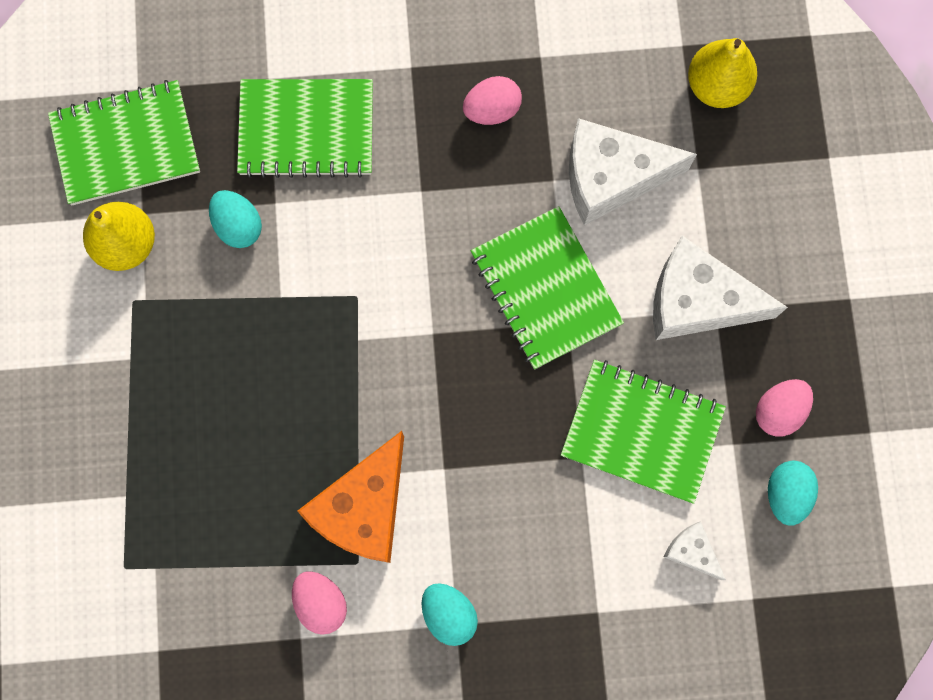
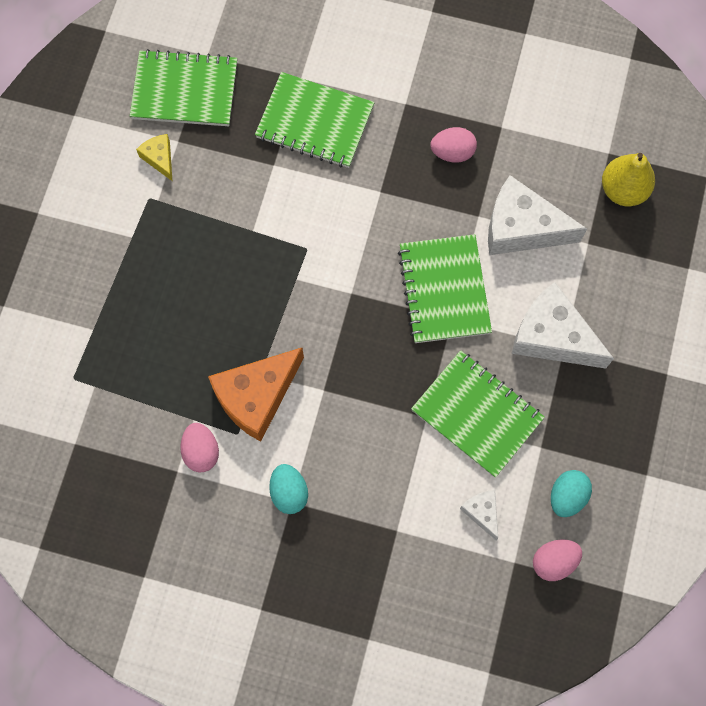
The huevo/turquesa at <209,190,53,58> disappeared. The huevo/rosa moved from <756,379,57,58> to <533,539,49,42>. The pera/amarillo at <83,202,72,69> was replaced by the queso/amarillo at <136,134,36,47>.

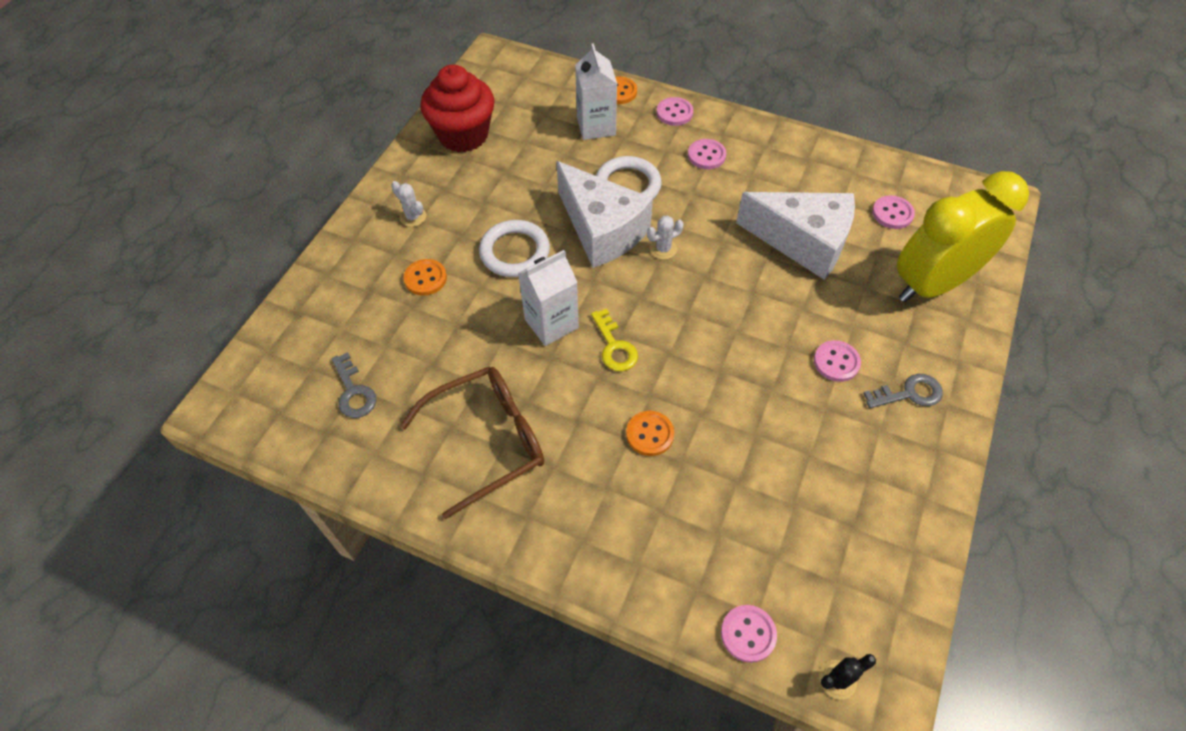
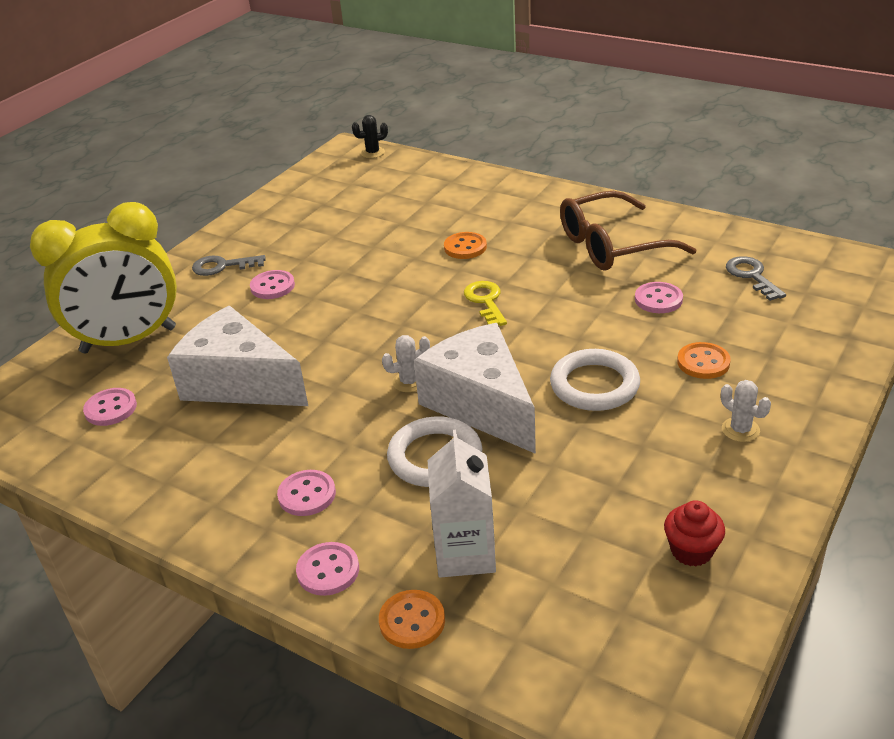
The cartón de leche/blanco at <518,250,61,96> disappeared. The botón/rosa moved from <721,605,56,58> to <635,282,48,31>. The magdalena/rojo at <420,65,75,88> changed to 0.49 times the size.

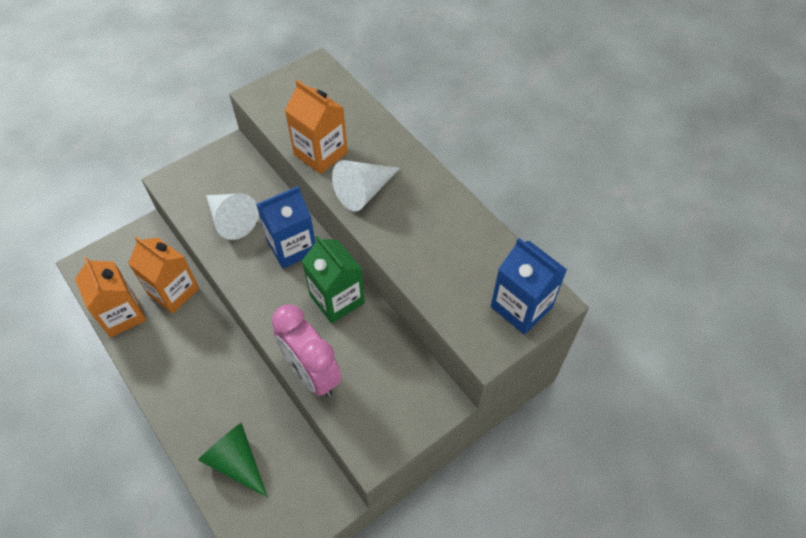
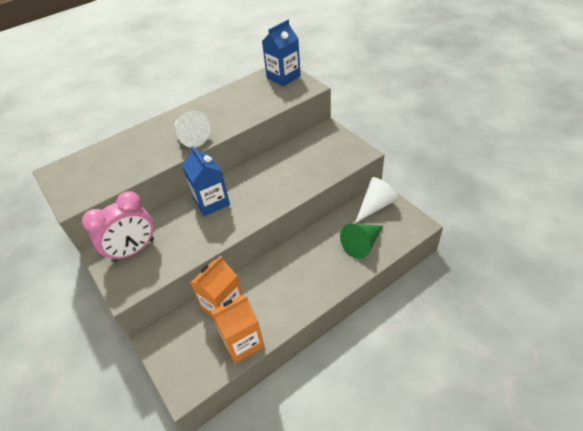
The cartón de leche/naranja at <285,80,63,94> disappeared. The cartón de leche/verde at <302,235,63,89> disappeared. The cono/blanco moved from <206,194,53,46> to <355,177,43,46>. The despertador/rosa moved from <272,304,70,93> to <82,191,72,72>.

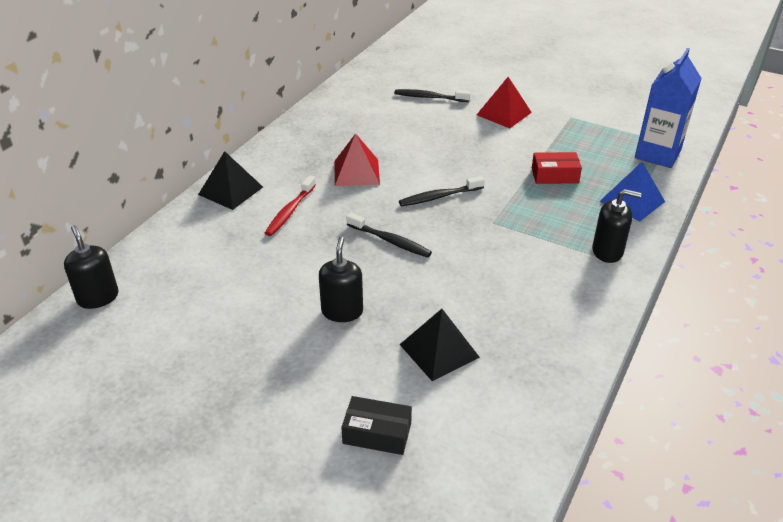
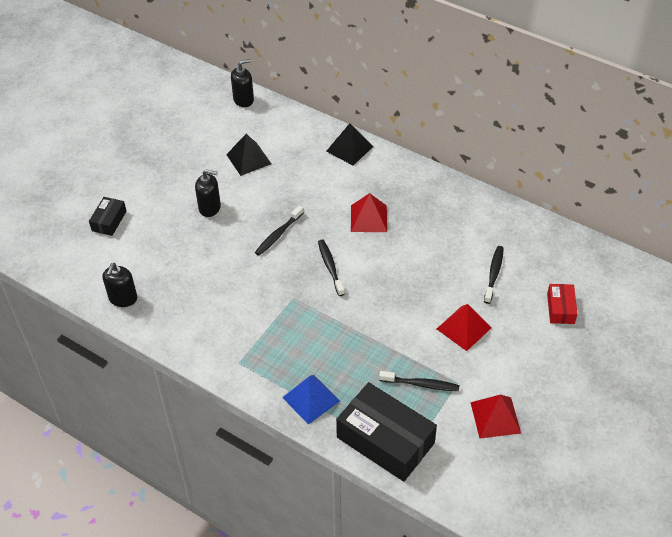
The cepillo de dientes/rojo at <265,175,51,61> disappeared. The cepillo de dientes/negro at <379,371,80,20> appeared. The pirámide/rojo at <470,394,51,44> appeared. The pirámide/negro moved from <399,309,81,72> to <226,134,45,42>. The caja/rojo moved from <532,152,50,32> to <547,284,31,40>. The dispensador de jabón/negro moved from <592,189,49,74> to <103,263,34,44>. The cartón de leche/azul at <635,48,67,120> was replaced by the caja/negro at <336,382,101,100>.

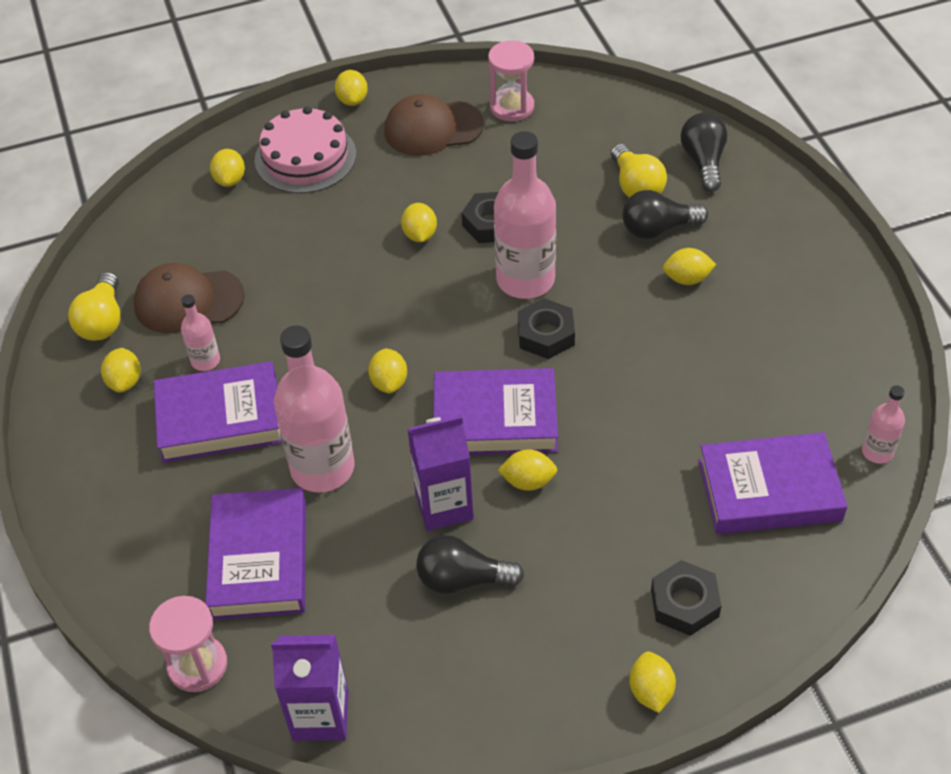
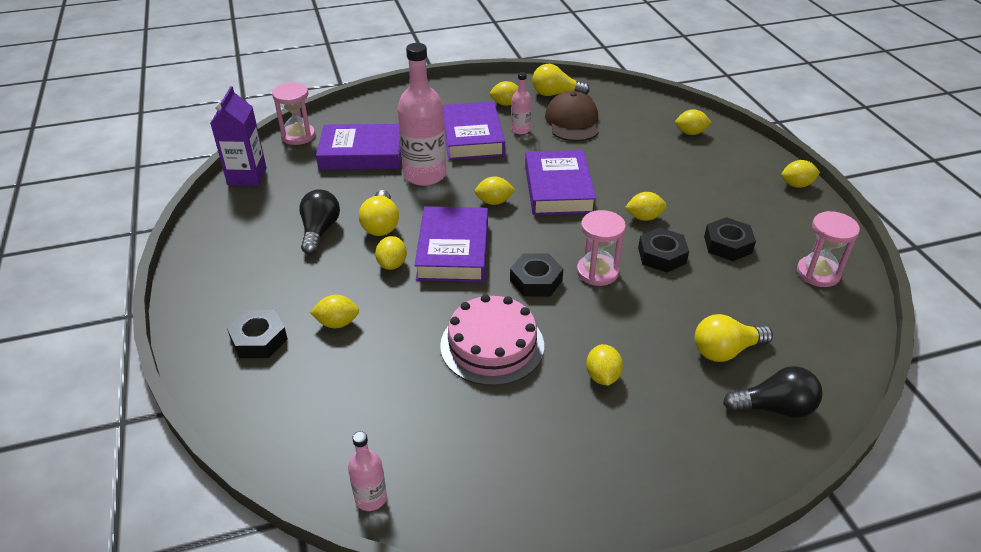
The gorra/marrón at <384,94,100,62> disappeared. The bombilla/negro at <623,190,85,49> disappeared. The tuerca/negro at <704,217,52,44> appeared. The tarta/rosa moved from <254,106,102,88> to <440,294,104,92>. The limón/amarillo moved from <629,651,47,62> to <310,295,49,33>. The libro/morado moved from <699,432,149,102> to <525,150,71,65>. The cartón de leche/morado at <407,415,67,116> was replaced by the bombilla/amarillo at <359,190,40,46>. The botella/rosa at <494,131,62,168> was replaced by the reloj de arena/rosa at <577,210,49,76>.

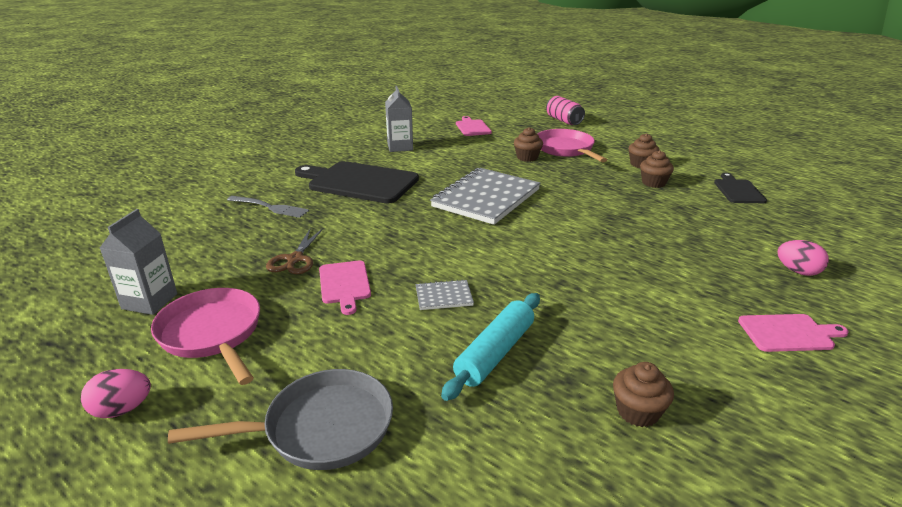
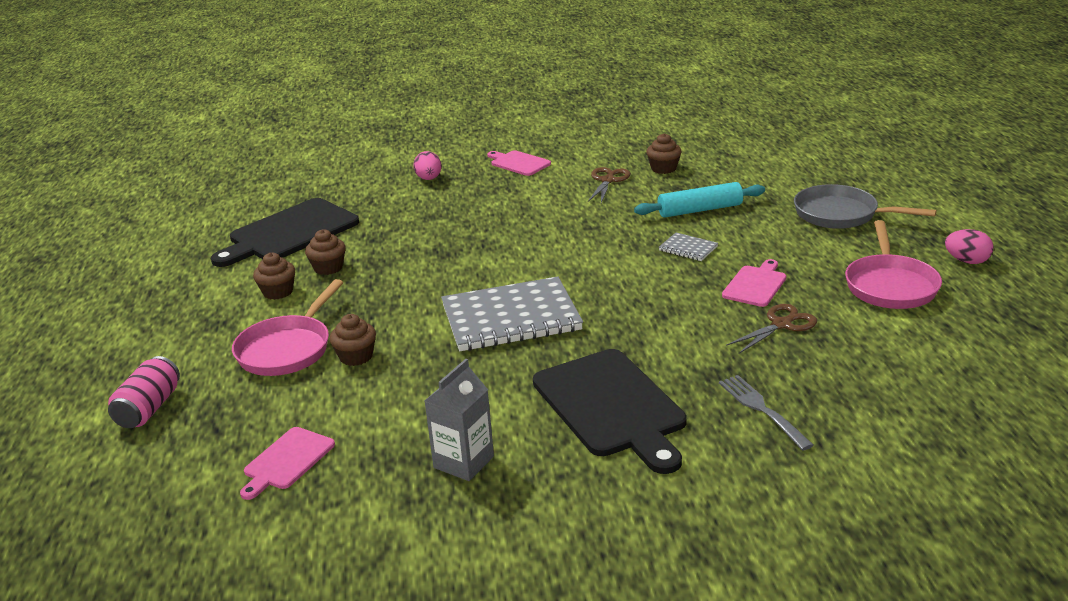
The cartón de leche/gris at <100,209,77,106> disappeared. The tijeras/marrón at <588,167,43,36> appeared. The tabla de cortar/negro at <714,173,53,30> changed to 1.92 times the size.

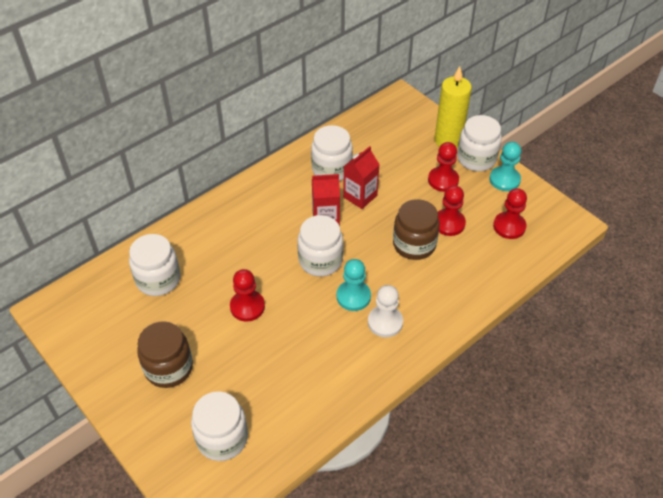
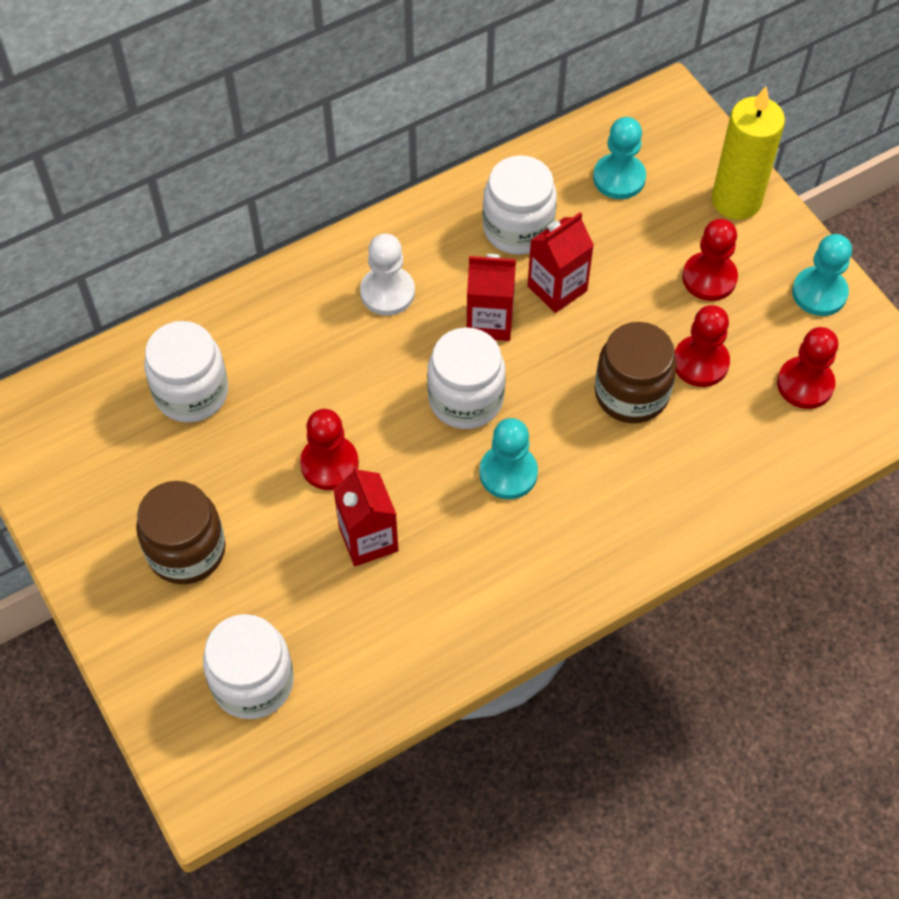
The tarro/blanco at <457,115,45,56> disappeared. The cartón de leche/rojo at <333,465,65,101> appeared. The peón/turquesa at <593,117,53,82> appeared. The peón/blanco moved from <368,285,35,52> to <360,234,55,82>.

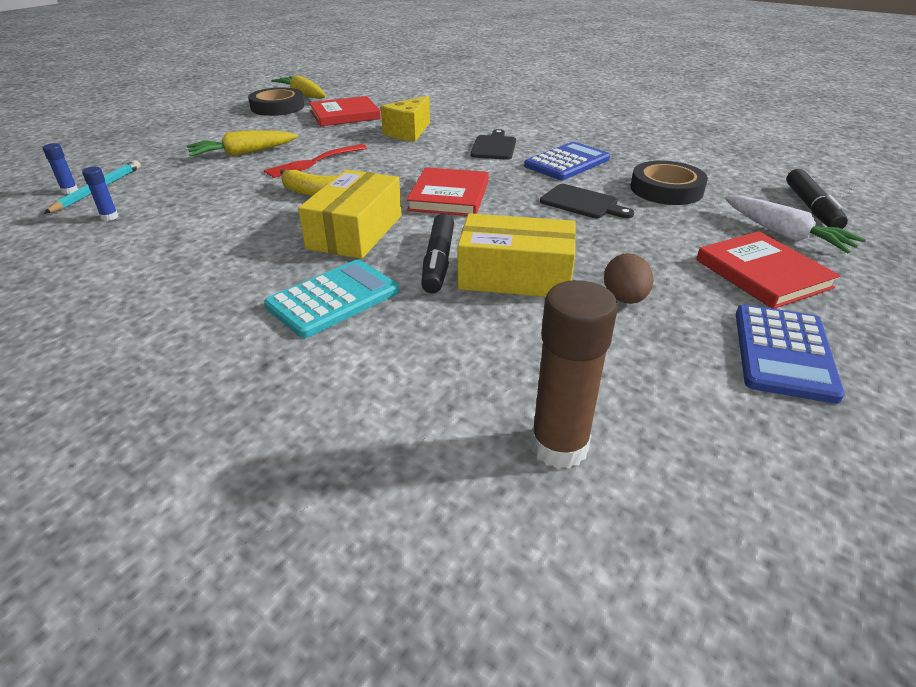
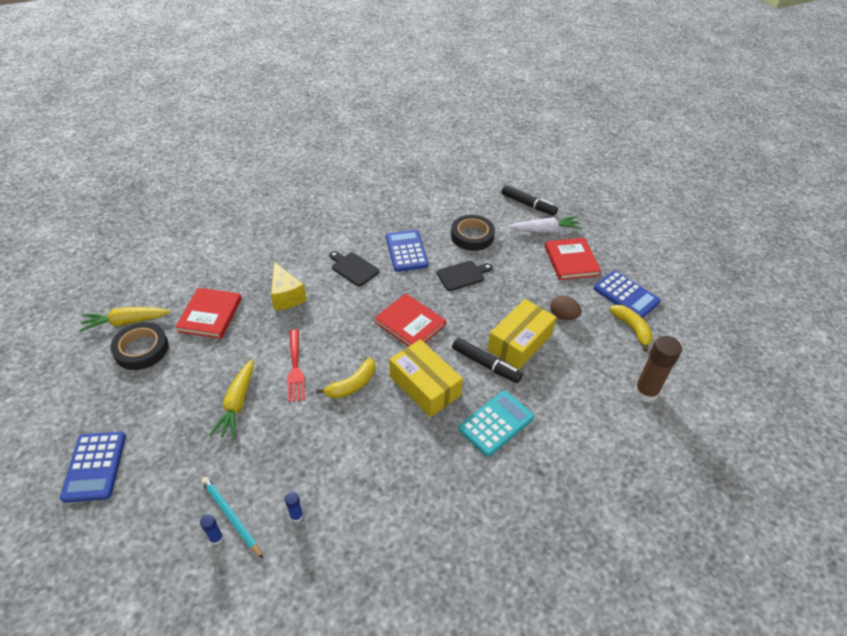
The calculadora/azul at <60,432,66,71> appeared. The plátano/amarillo at <609,305,44,47> appeared. The calculadora/turquesa at <264,260,136,78> turned 60 degrees clockwise. The libro/rojo at <696,231,145,78> turned 75 degrees clockwise.

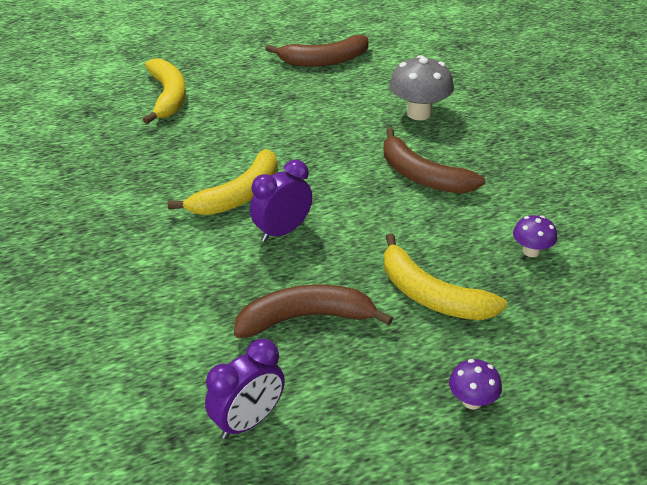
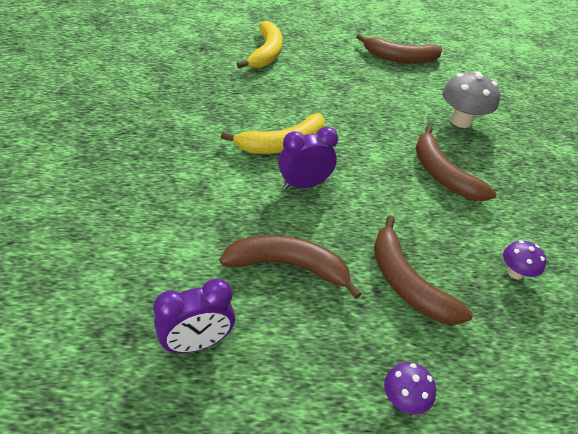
The plátano/amarillo at <384,234,123,86> became the plátano/marrón at <374,216,99,109>.

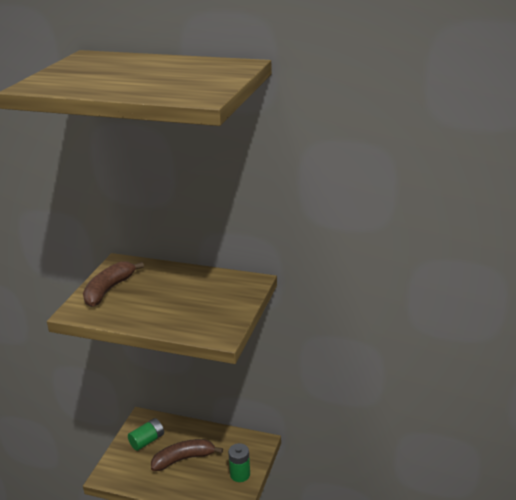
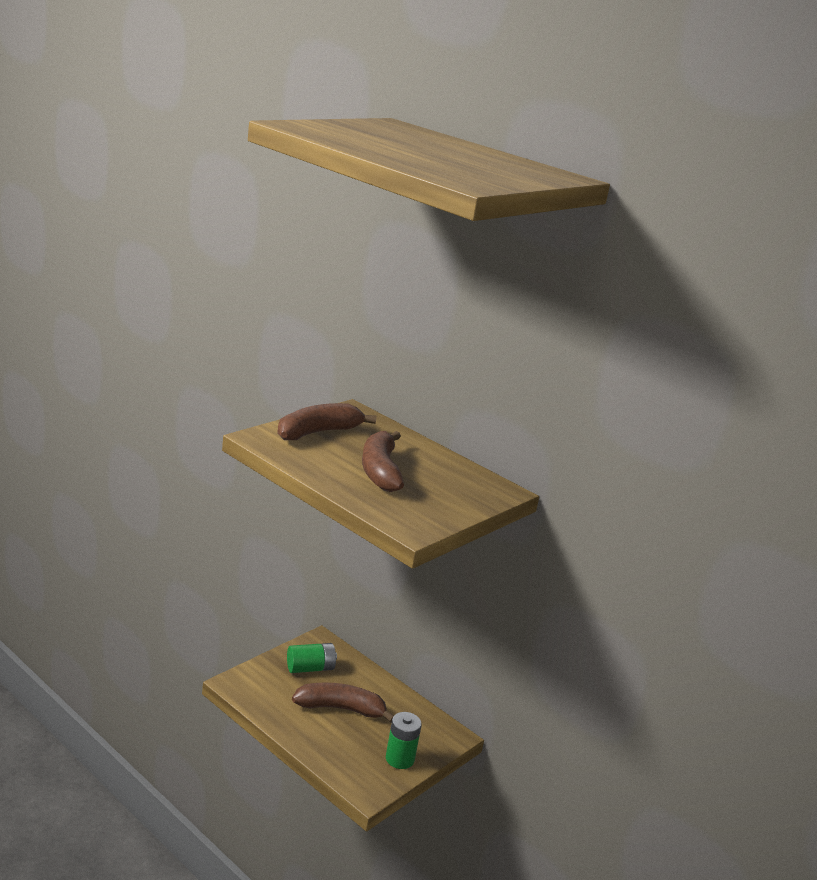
The plátano/marrón at <362,431,42,61> appeared.

